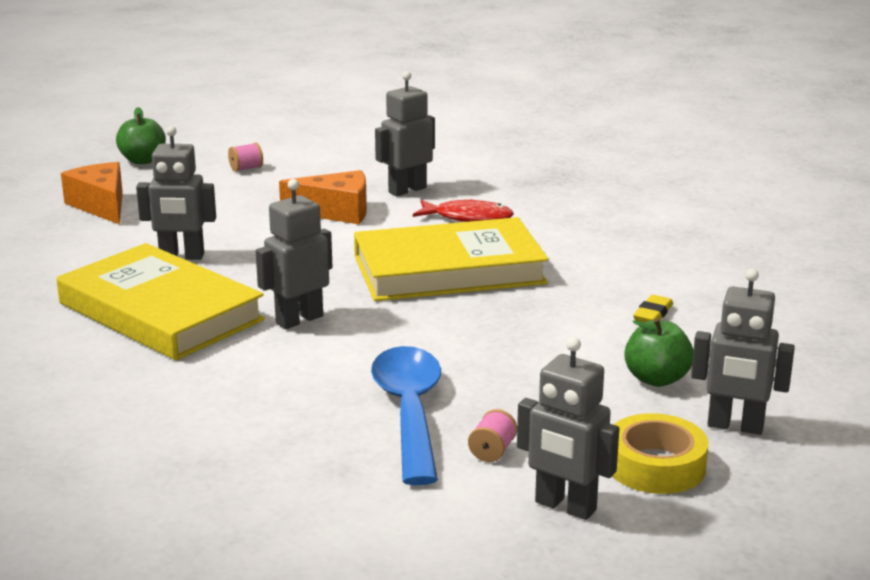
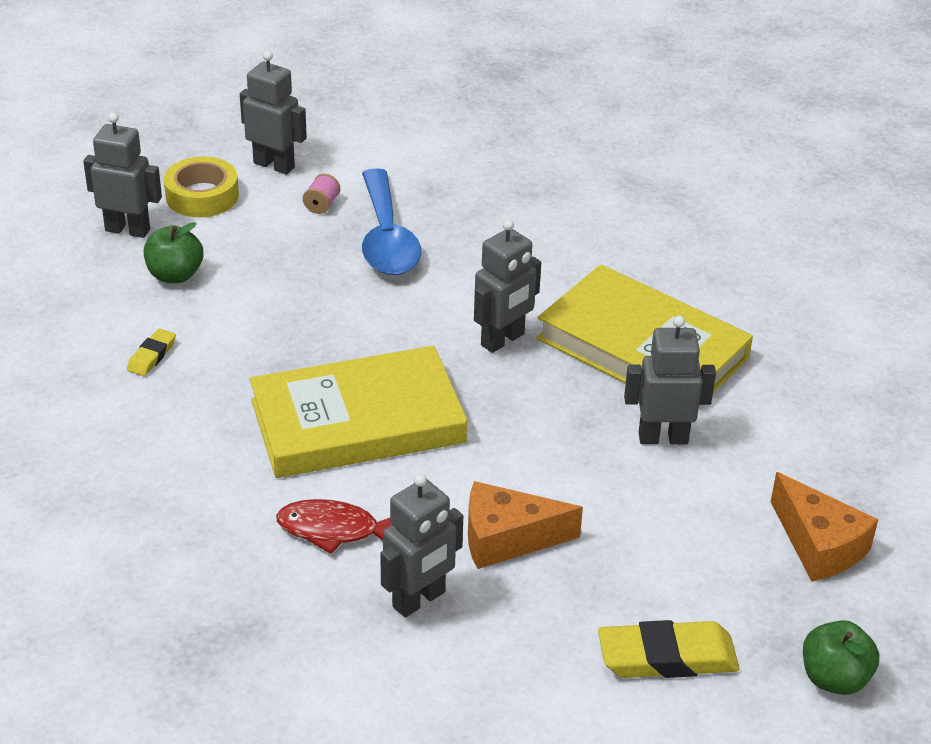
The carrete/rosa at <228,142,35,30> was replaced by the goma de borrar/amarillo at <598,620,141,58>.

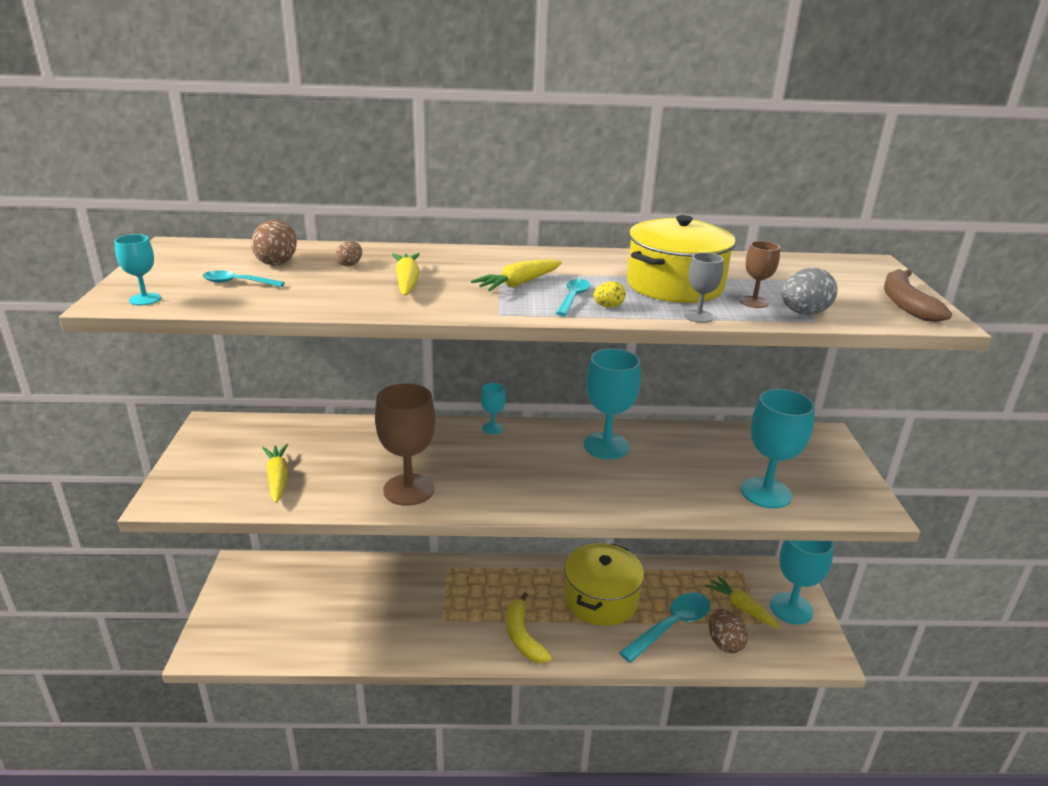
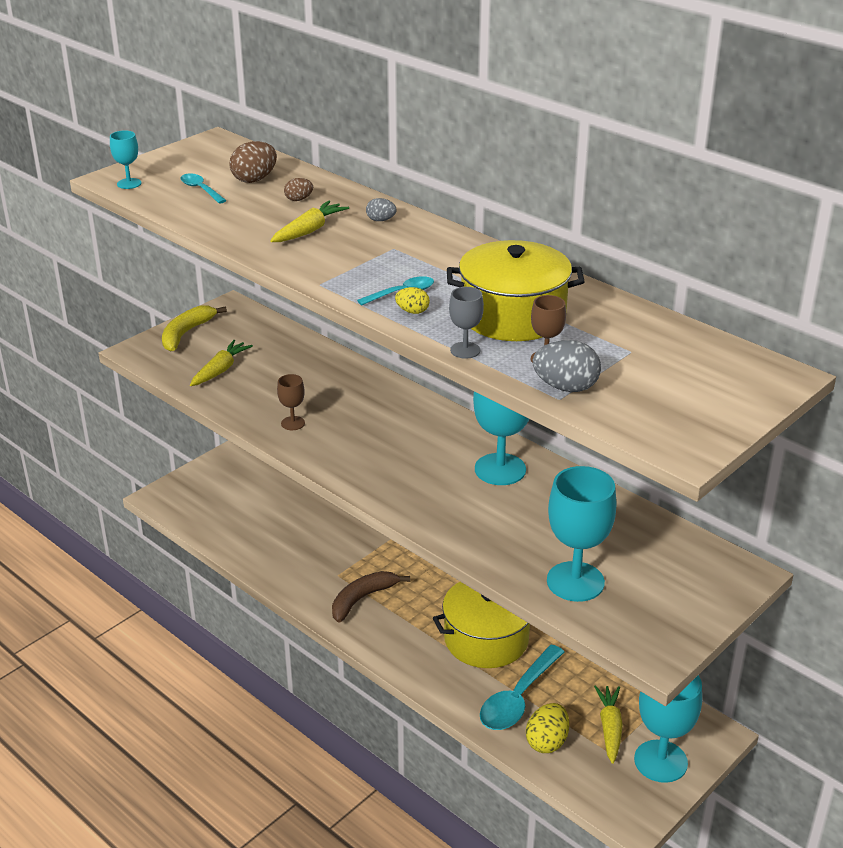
The zanahoria/amarillo at <471,259,91,32> disappeared. The copa/turquesa at <481,383,25,52> disappeared. The huevo/gris at <366,198,30,23> appeared. The plátano/amarillo moved from <507,592,45,71> to <162,305,65,46>. The plátano/marrón moved from <884,269,68,53> to <332,571,78,52>. The huevo/marrón at <709,609,39,45> became the huevo/amarillo at <526,703,43,50>. The cuchara/turquesa at <619,592,92,71> turned 120 degrees clockwise. The copa/marrón at <375,383,61,123> changed to 0.49 times the size.

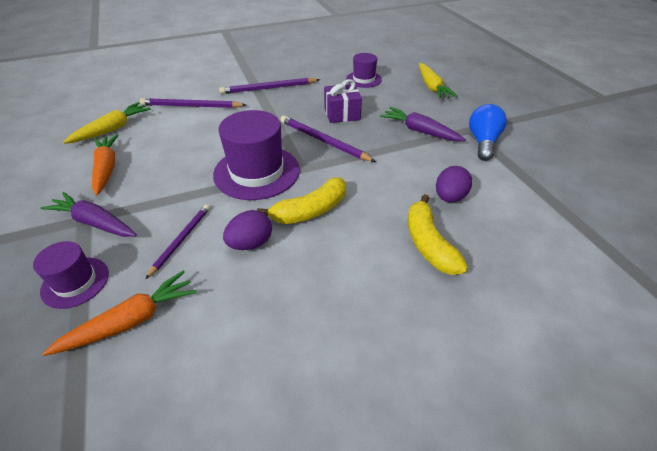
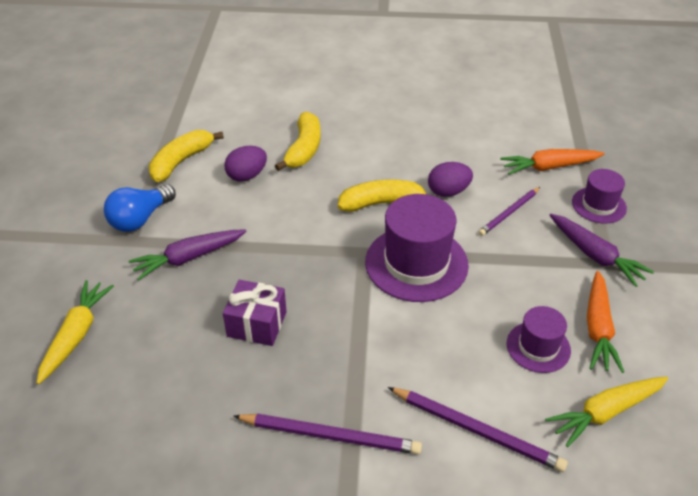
The lápiz/morado at <280,116,96,46> disappeared. The plátano/amarillo at <149,130,75,52> appeared. The sombrero/morado moved from <346,53,36,35> to <507,306,64,67>. The zanahoria/morado at <380,107,86,34> turned 90 degrees clockwise.

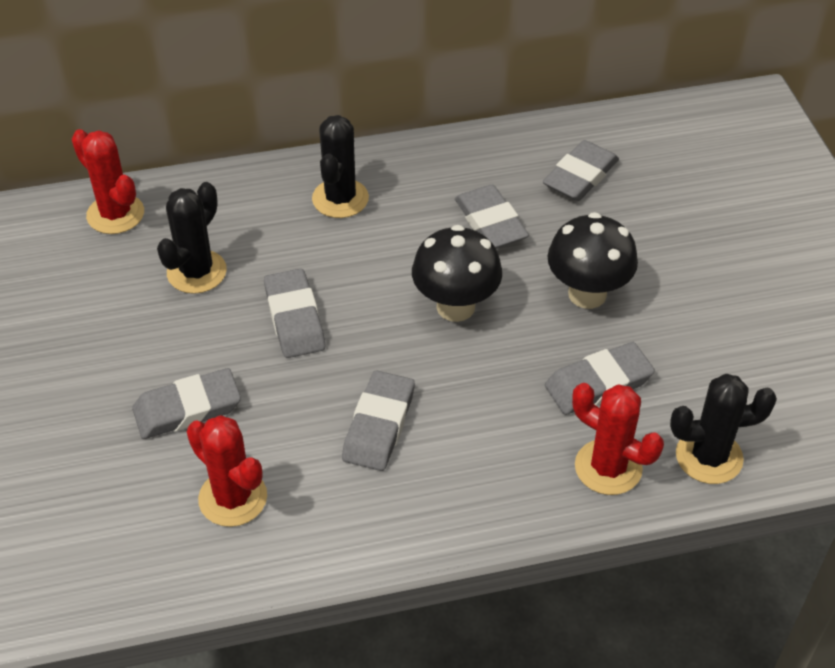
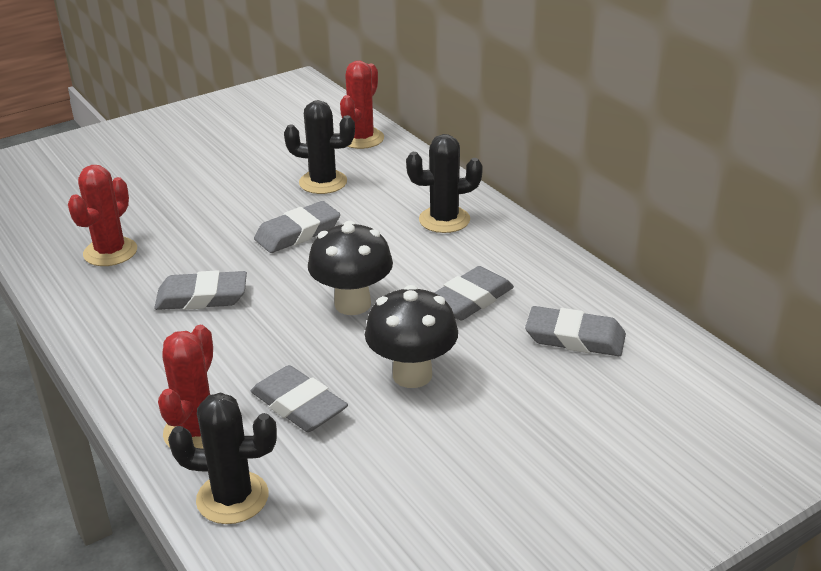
The goma de borrar/gris at <132,368,109,71> disappeared. The cactus/negro at <670,374,107,110> turned 60 degrees counterclockwise.

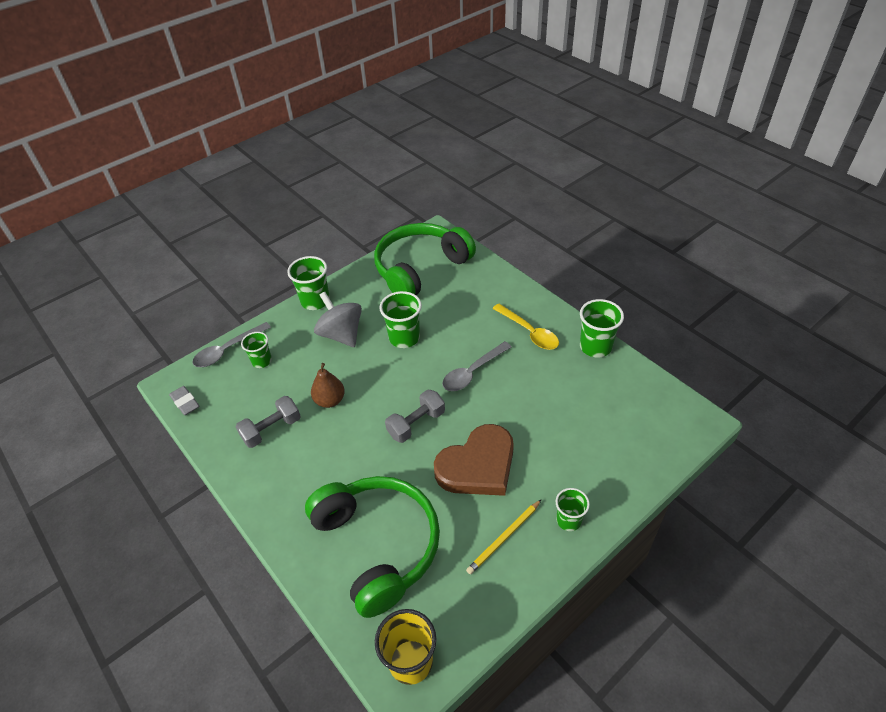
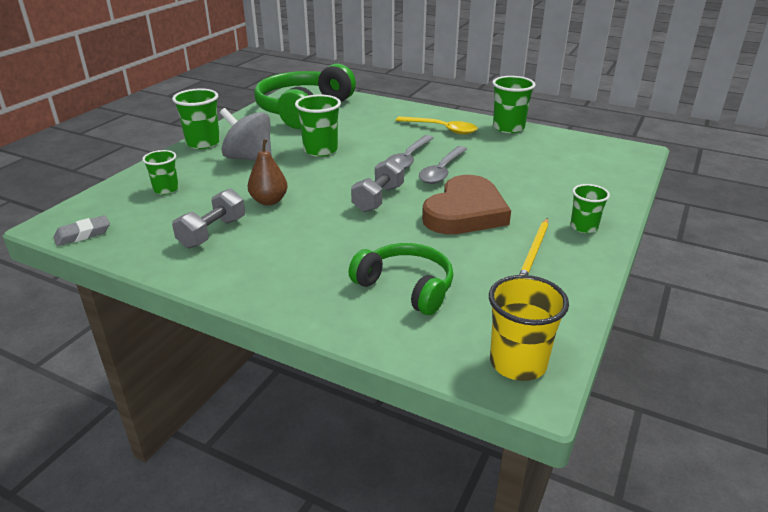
The cuchara/gris moved from <192,322,79,45> to <419,146,48,38>. The goma de borrar/gris at <169,386,30,29> turned 60 degrees counterclockwise. The auriculares/verde at <305,476,135,142> changed to 0.60 times the size.

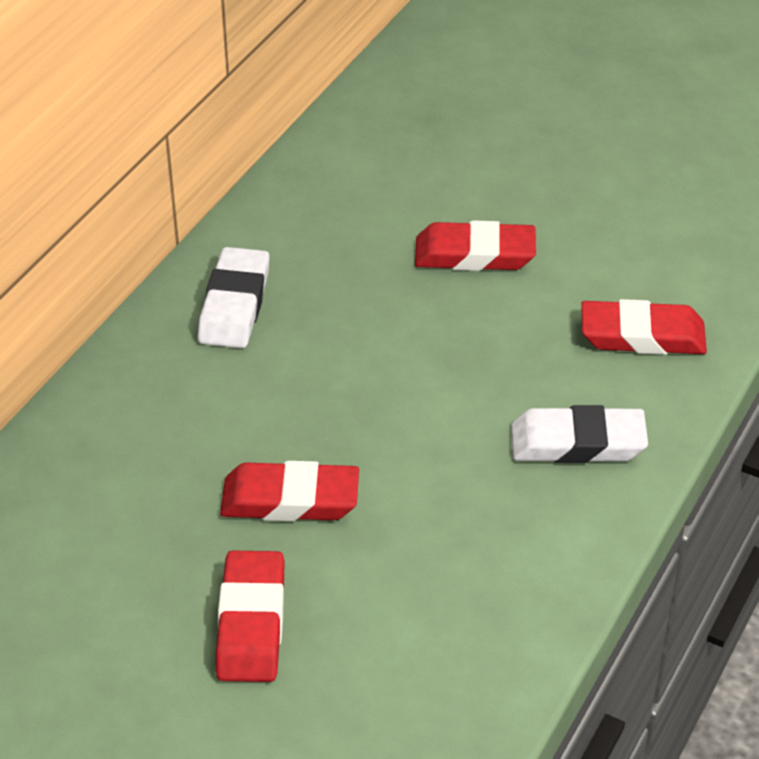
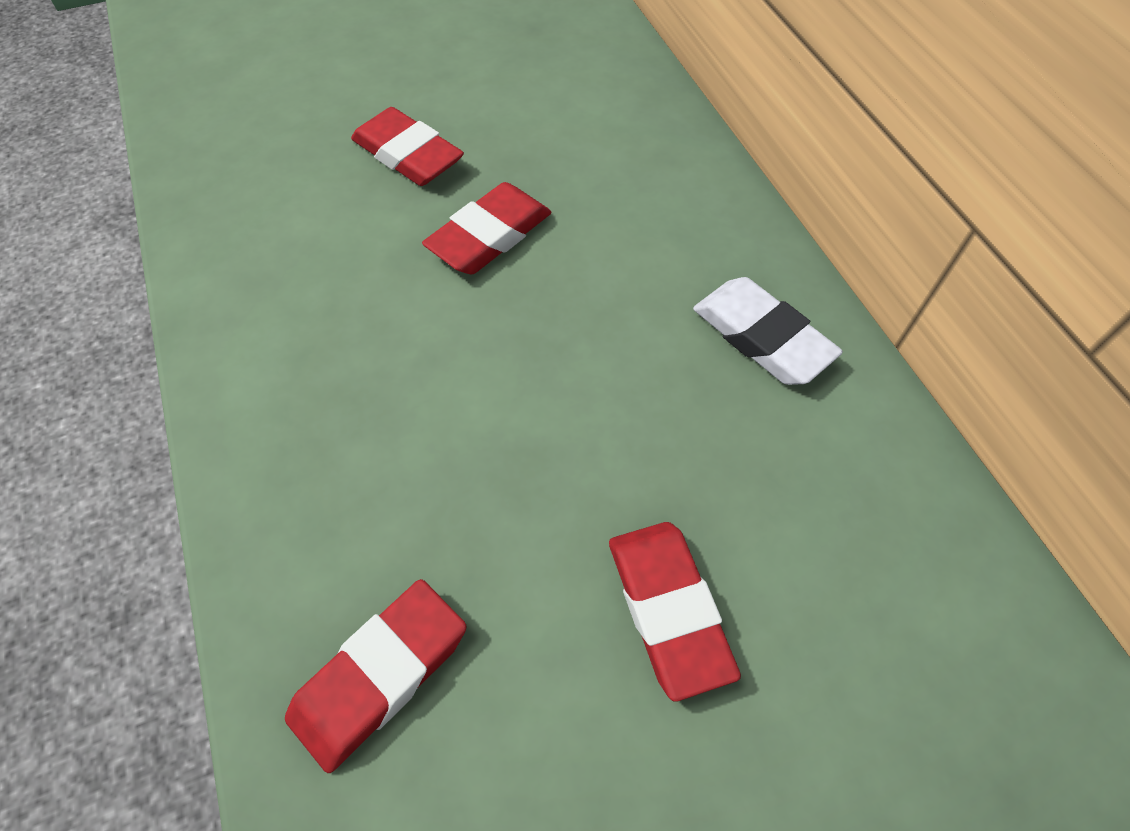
The goma de borrar/blanco at <511,405,137,58> disappeared. The goma de borrar/rojo at <415,220,121,51> turned 60 degrees counterclockwise.

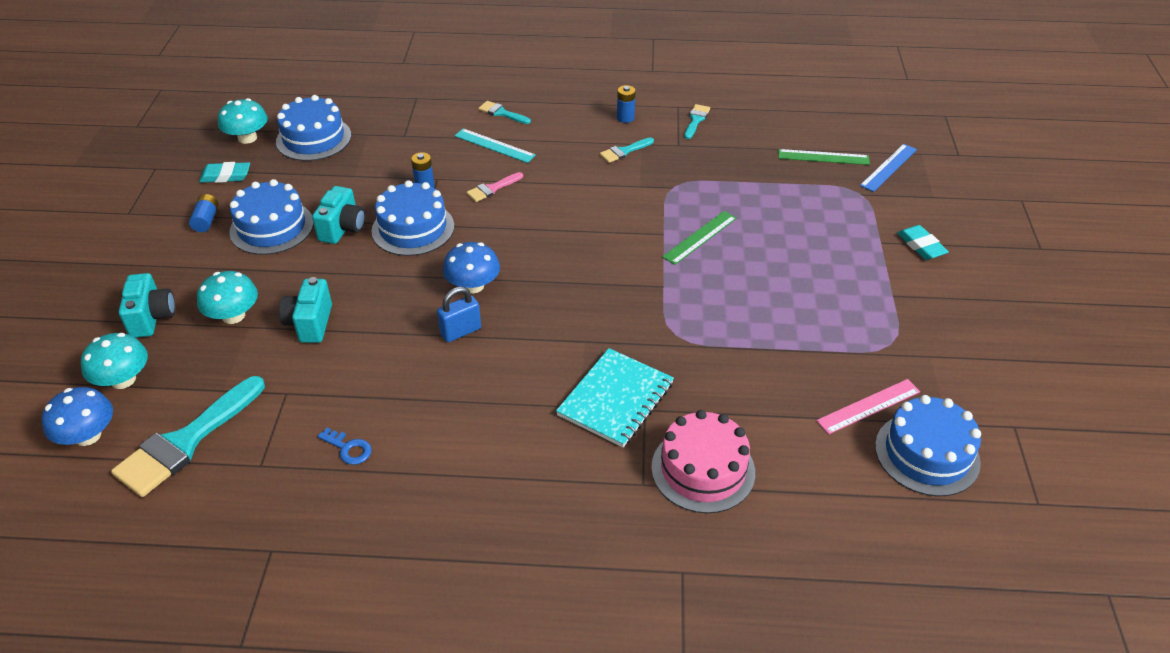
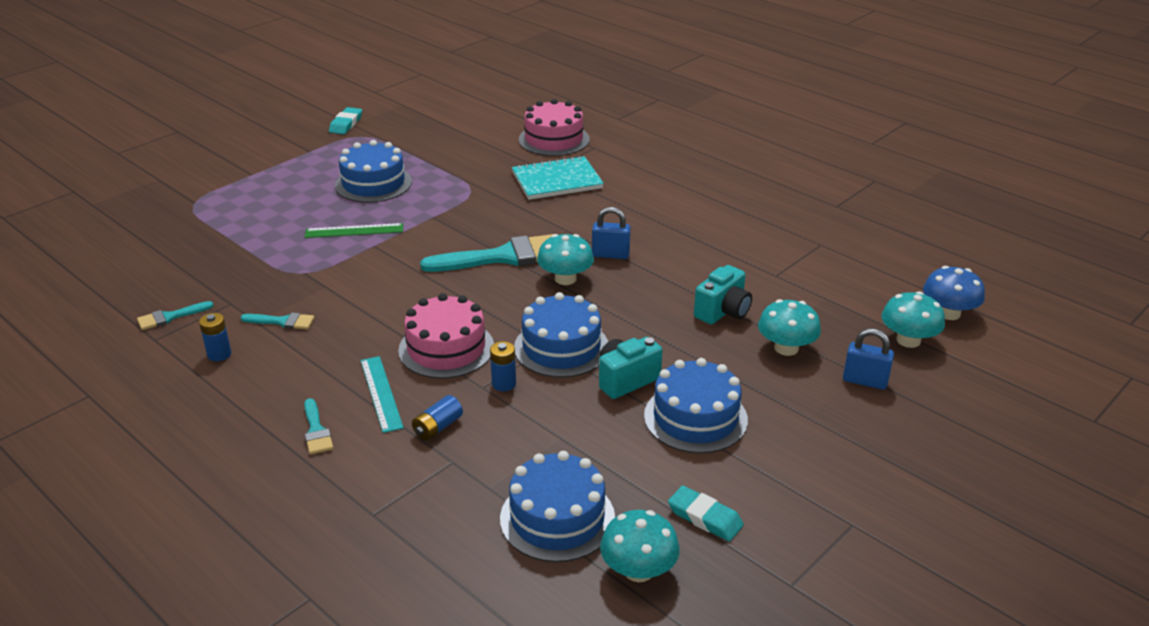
The llave/azul at <317,428,55,37> disappeared. The regla/verde at <778,149,92,16> disappeared. The regla/rosa at <816,379,104,55> disappeared. The regla/azul at <860,144,57,48> disappeared. The pincel/turquesa moved from <111,376,154,121> to <420,234,134,38>. The pila/azul moved from <189,194,29,38> to <412,395,51,46>. The tarta/azul moved from <875,395,106,102> to <335,140,77,63>. The goma de borrar/turquesa moved from <897,225,52,35> to <329,107,33,27>. The cámara/turquesa at <119,273,56,65> was replaced by the candado/azul at <843,328,51,62>. The pincel/rosa at <466,172,57,30> was replaced by the tarta/rosa at <398,293,96,86>. The seta/azul at <443,242,57,52> became the seta/turquesa at <537,234,57,51>.

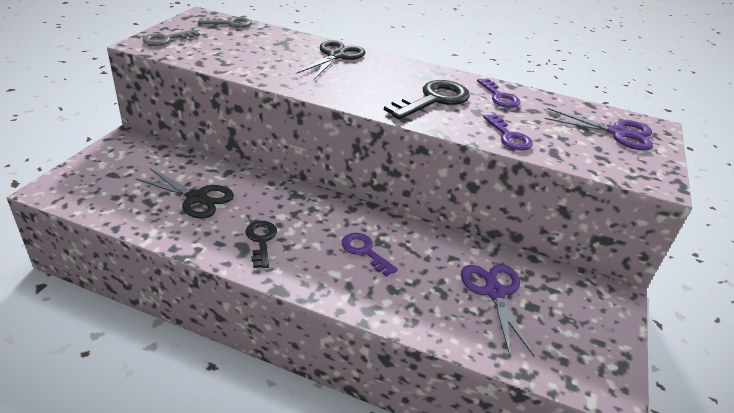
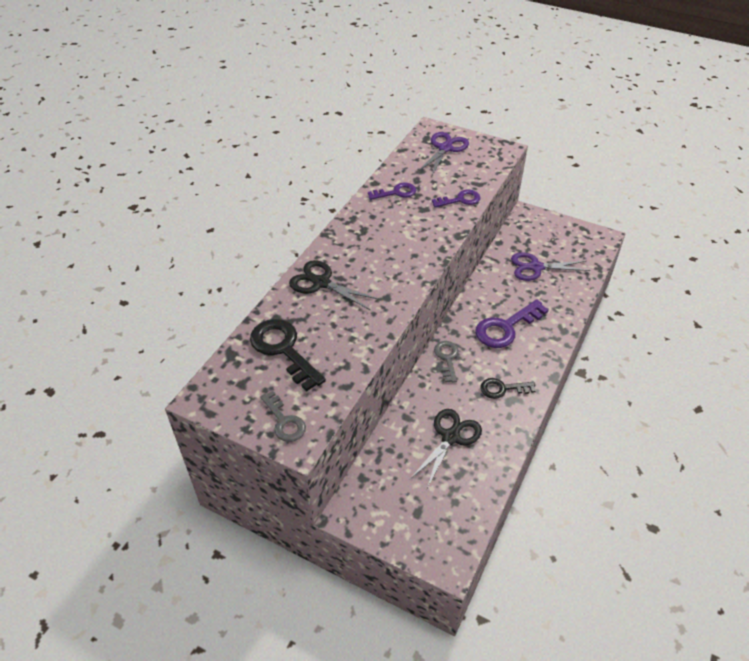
The llave/gris moved from <198,17,54,11> to <434,341,25,42>. The llave/negro moved from <384,80,86,40> to <250,319,76,73>. The llave/morado at <342,233,56,44> changed to 1.66 times the size.

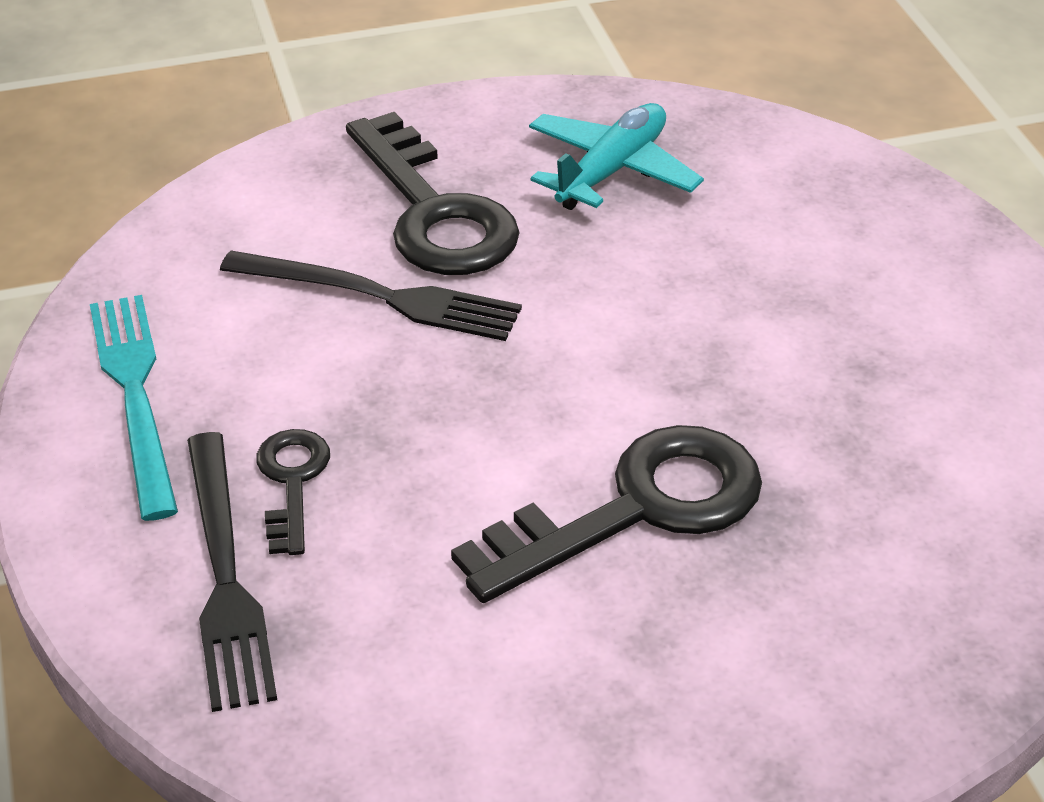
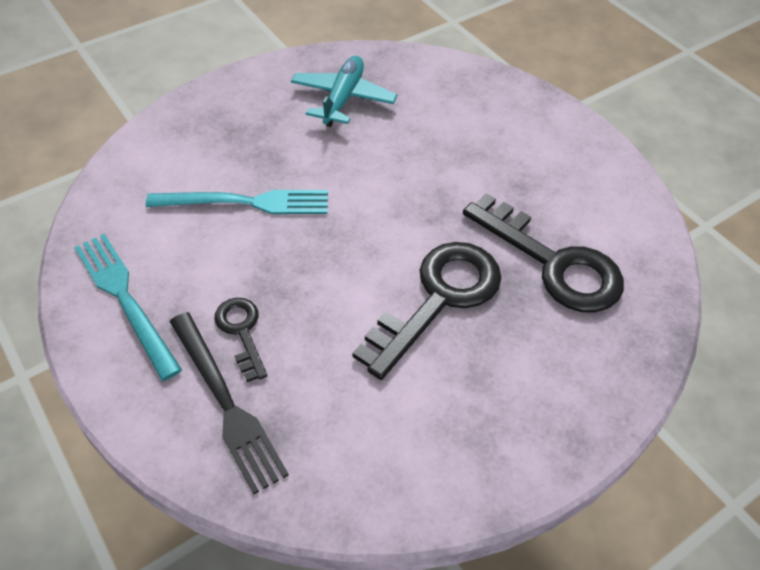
The llave/negro moved from <346,112,174,163> to <463,193,161,120>. The tenedor/negro at <220,251,302,90> became the tenedor/turquesa at <146,190,182,24>.

